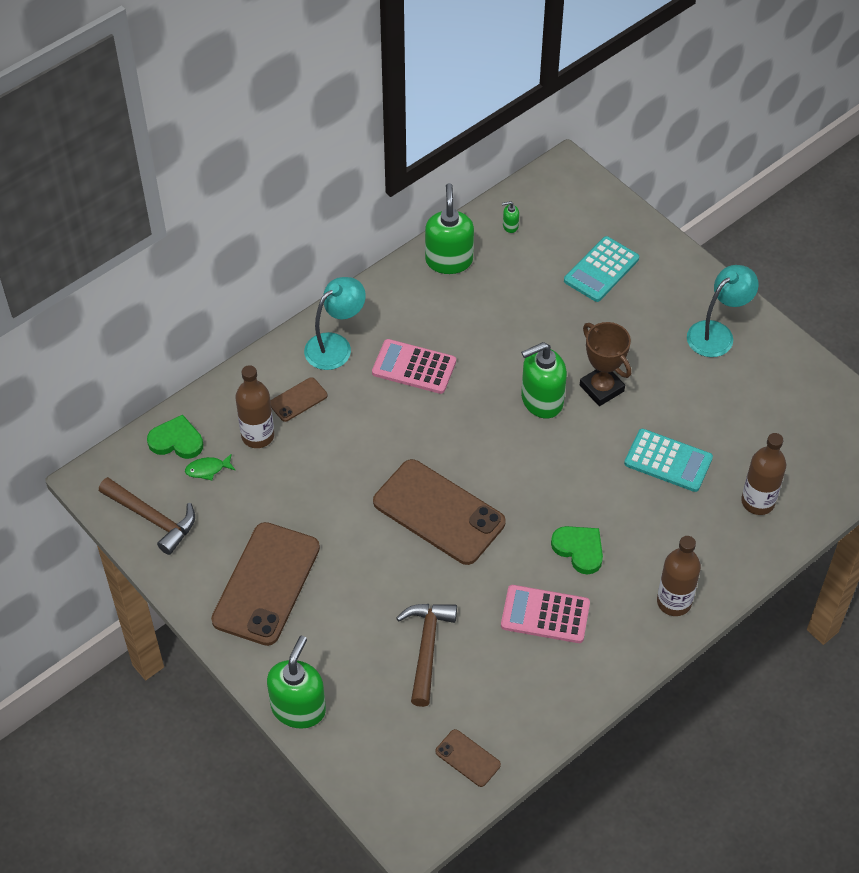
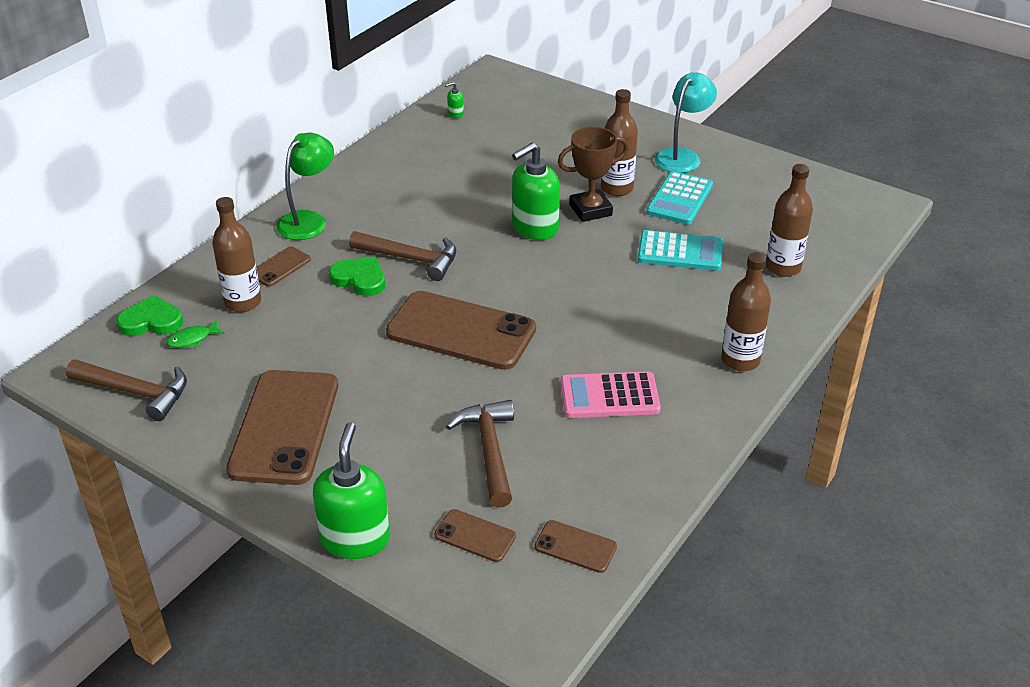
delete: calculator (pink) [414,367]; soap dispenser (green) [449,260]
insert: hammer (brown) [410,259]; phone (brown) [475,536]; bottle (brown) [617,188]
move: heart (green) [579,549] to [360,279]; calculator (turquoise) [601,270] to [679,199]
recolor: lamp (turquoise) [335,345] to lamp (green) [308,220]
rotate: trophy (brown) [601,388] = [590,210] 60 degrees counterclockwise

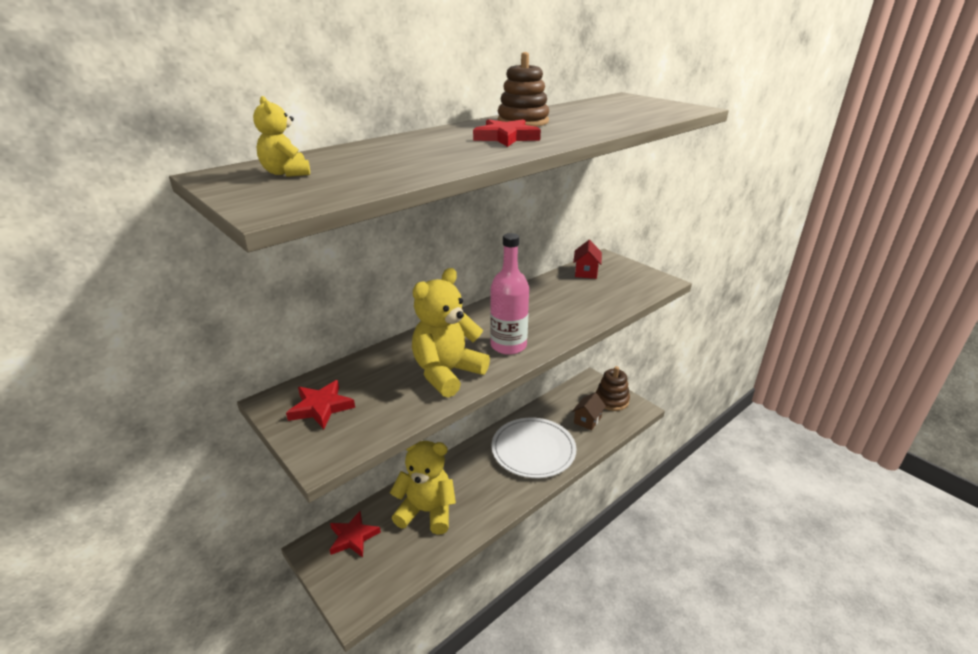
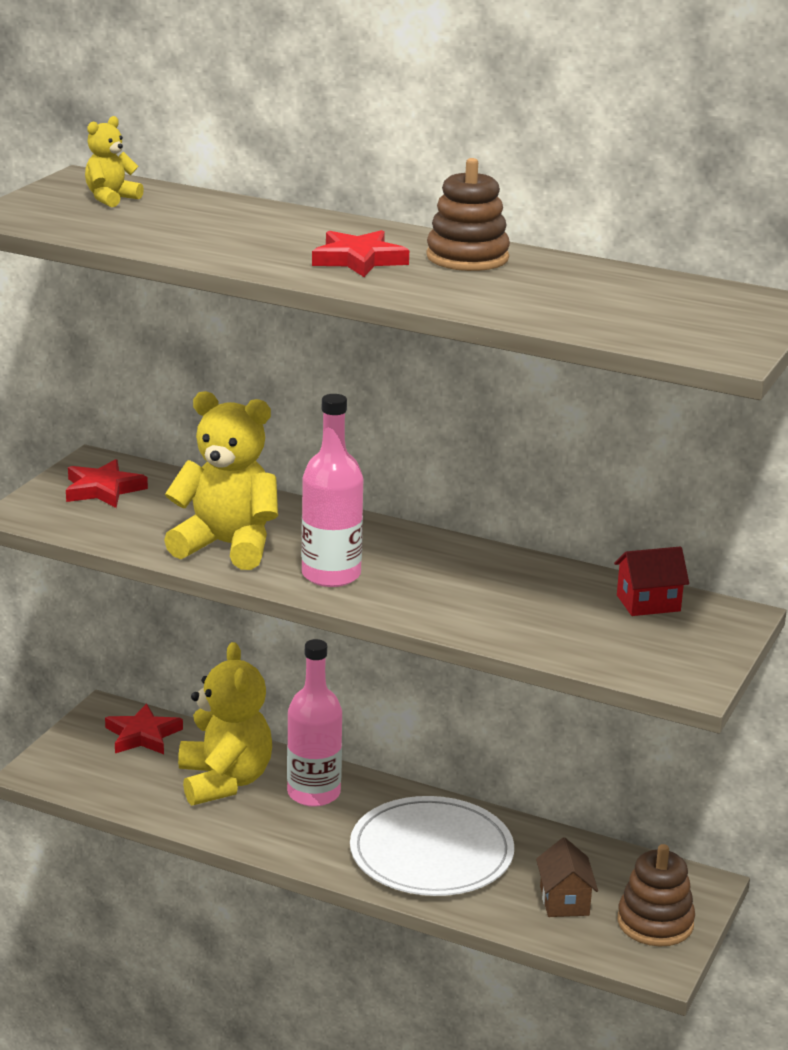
insert: bottle (pink) [314,793]
rotate: house (brown) [587,420] = [564,901] 75 degrees clockwise

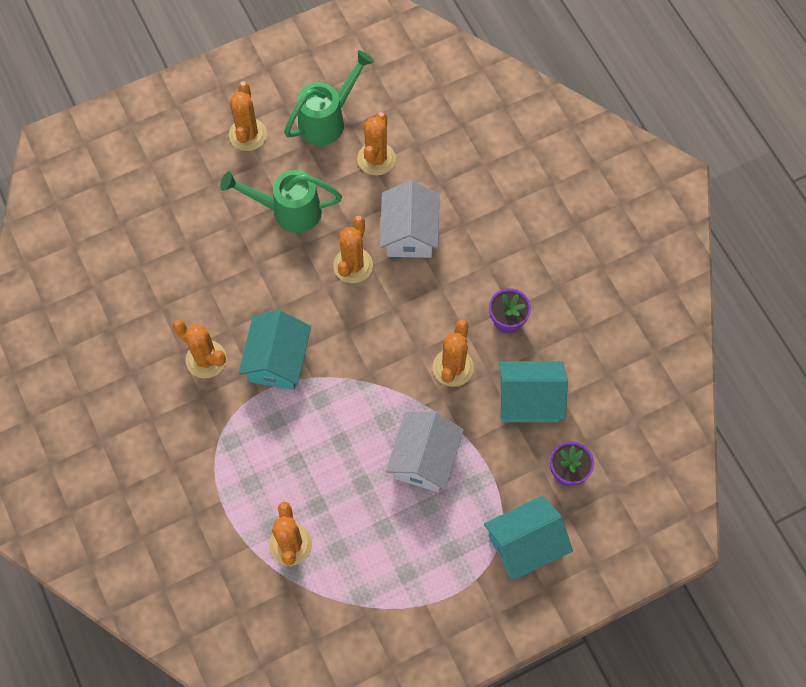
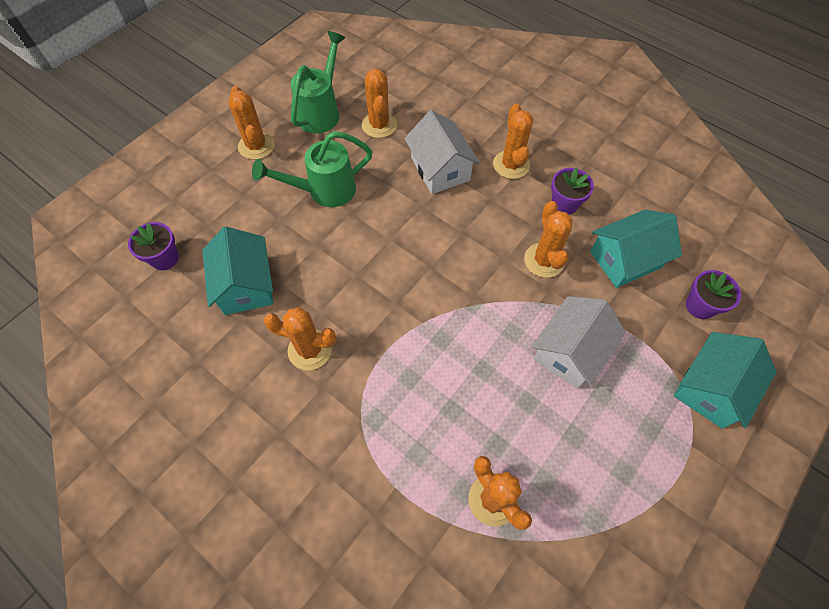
insert: flower pot (purple) [164,258]
move: house (turquoise) [277,360] to [245,285]; cactus (orange) [353,265] to [511,165]
rotate: house (white) [424,459] = [570,351] 45 degrees clockwise

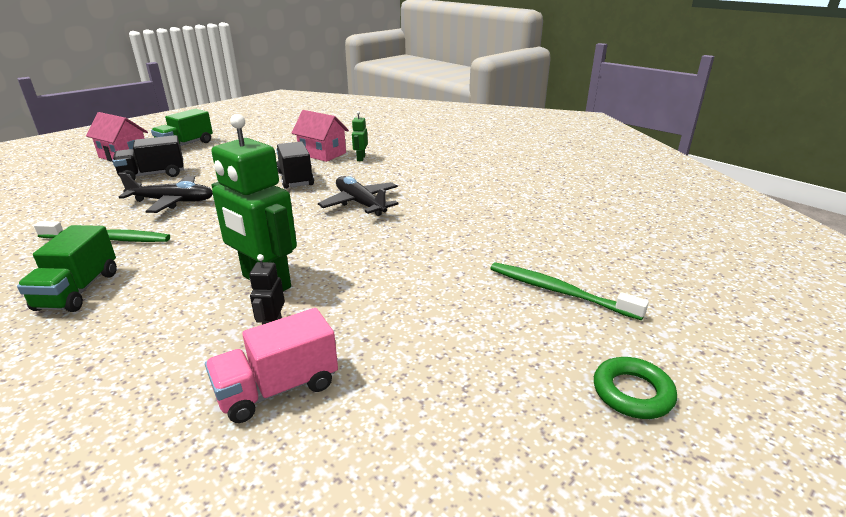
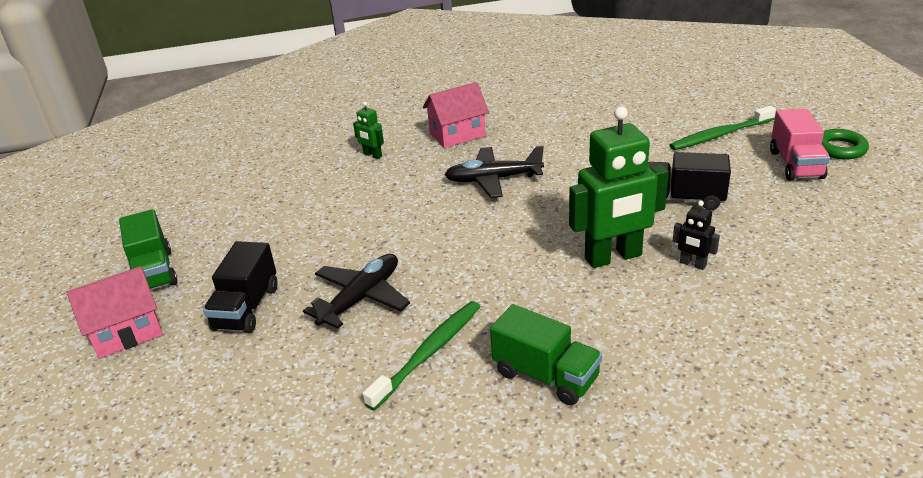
move: truck (pink) [278,389] to [796,164]; truck (black) [295,179] to [683,199]; house (pink) [322,154] to [457,135]

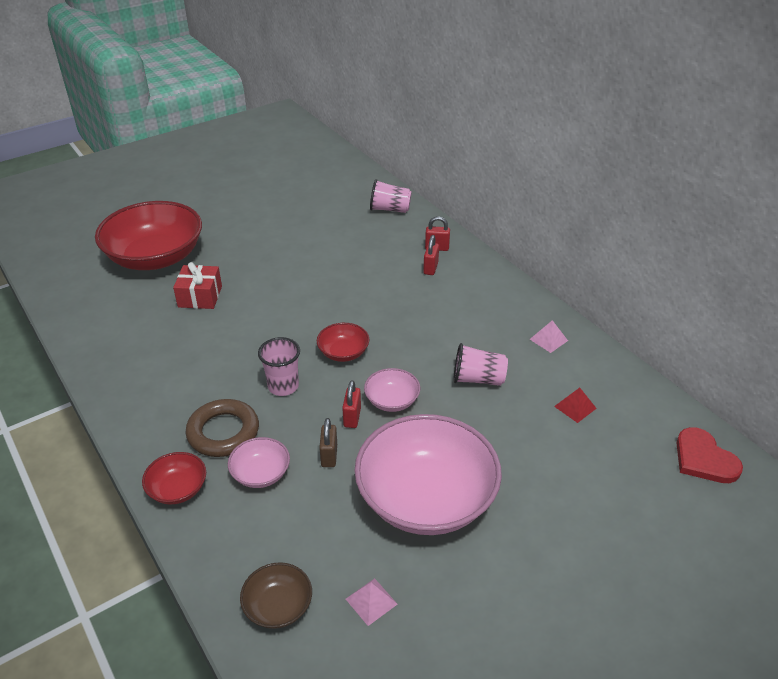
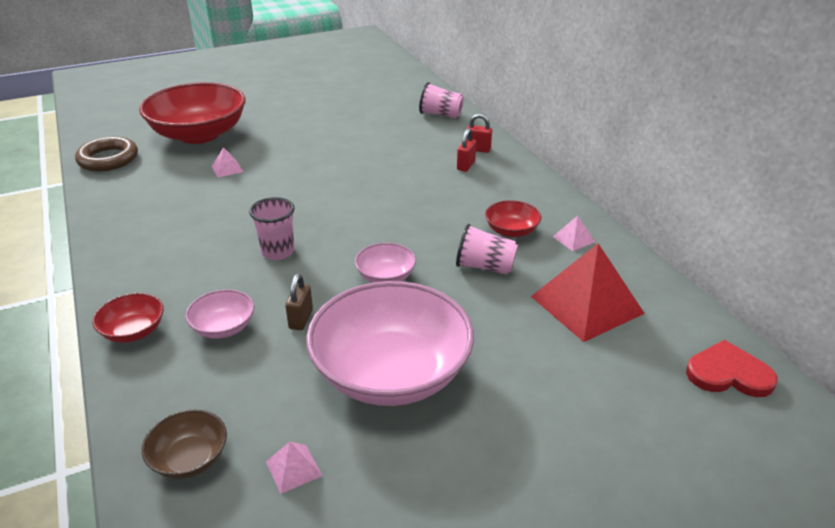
delete: padlock (red) [352,417]
move: ring (brown) [223,432] to [108,159]; bowl (red) [343,352] to [511,231]
replace: gift (red) [200,296] to pyramid (pink) [227,169]
rotate: heart (red) [704,459] = [728,373] 120 degrees clockwise
resize: pyramid (red) [575,407] = [586,304] x2.34

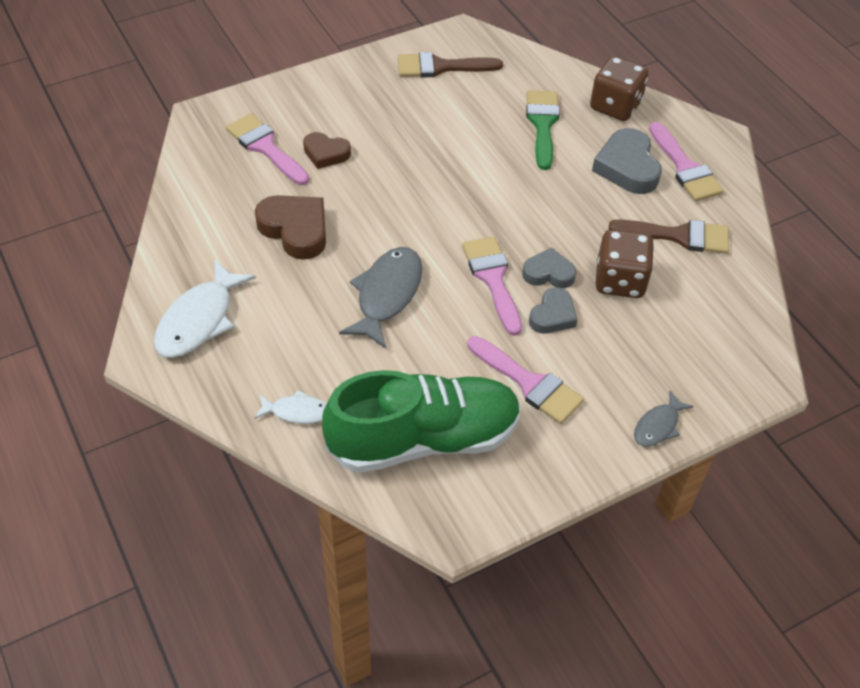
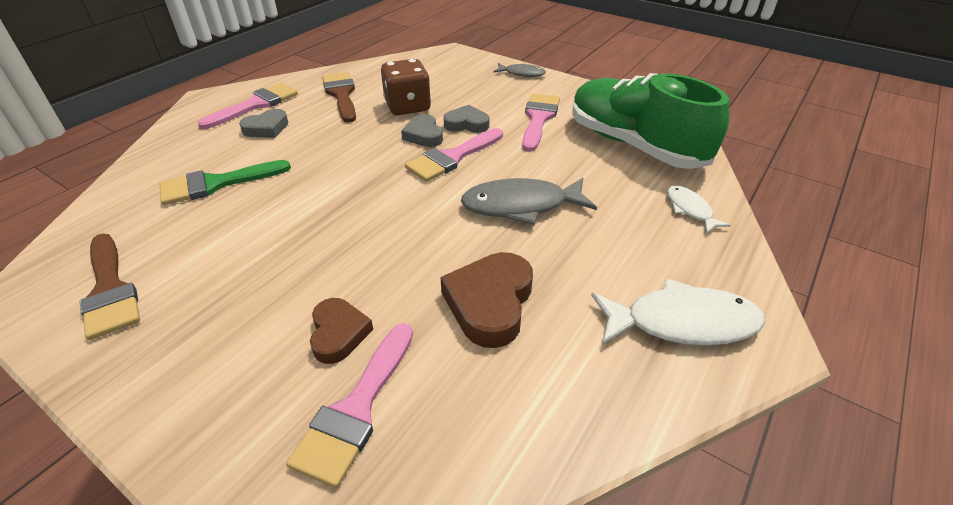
delete: dice (brown) [615,106]
resize: heart (grey) [627,167] = [266,128] x0.63

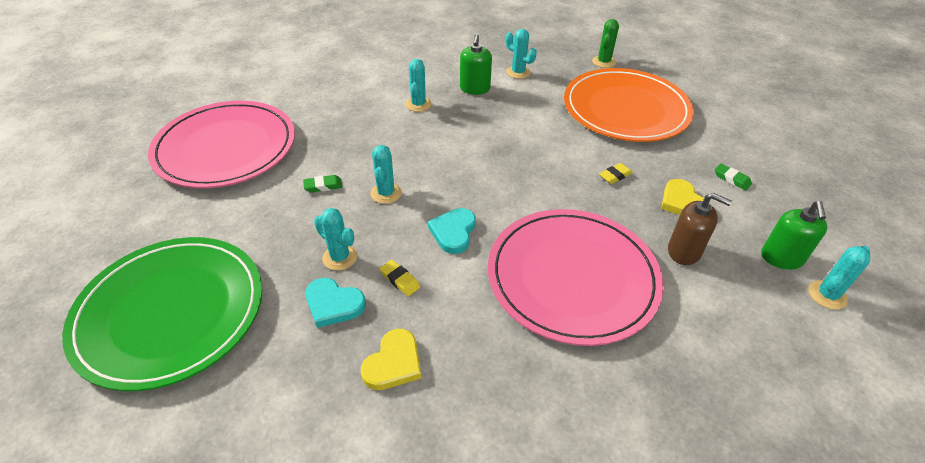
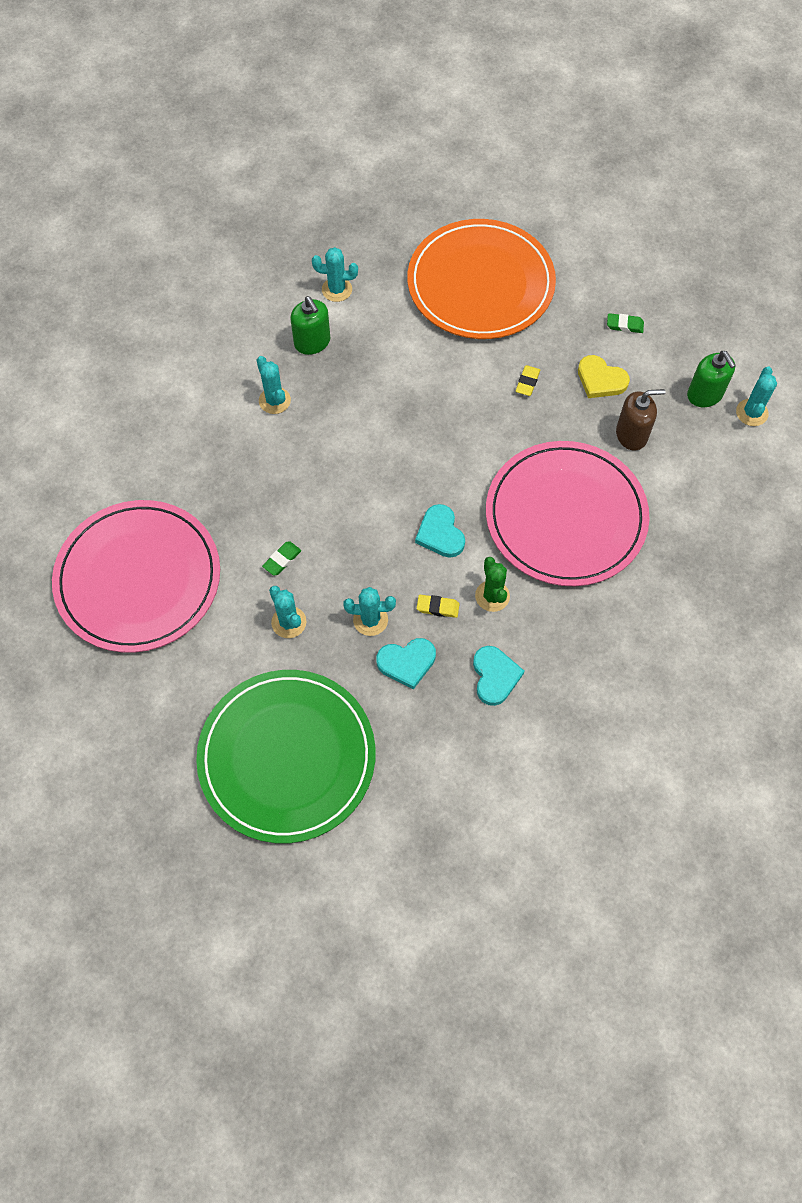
move: cactus (turquoise) [386,193] to [289,622]; cactus (green) [603,62] to [492,596]
recolor: heart (yellow) [393,363] to heart (turquoise) [495,676]

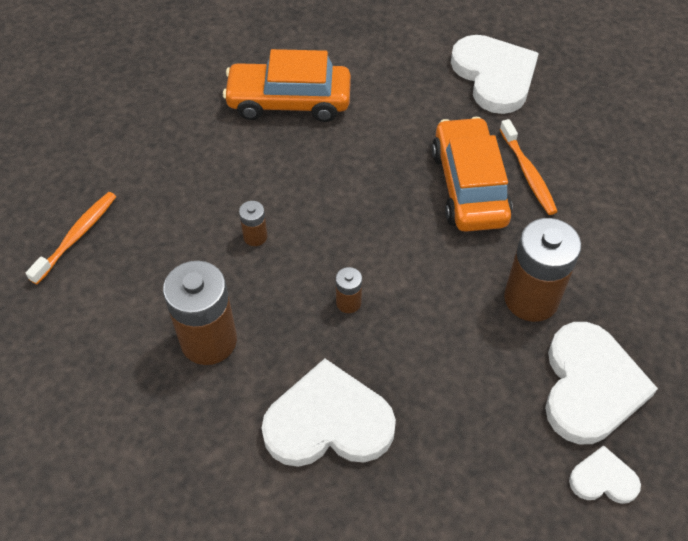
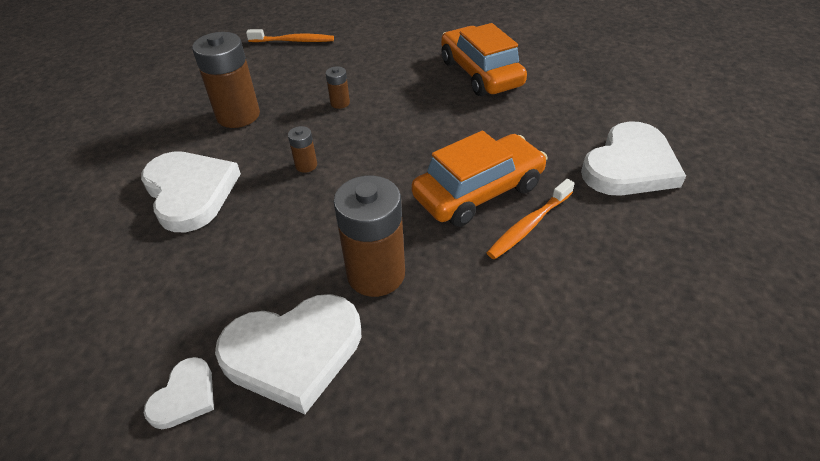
rotate: heart (white) [603,479] = [184,396] 45 degrees clockwise

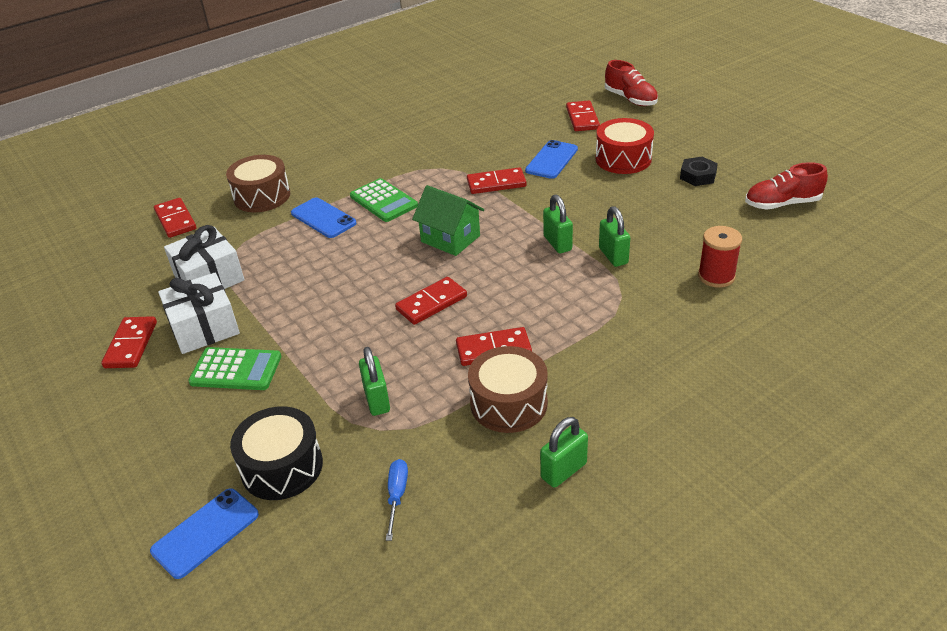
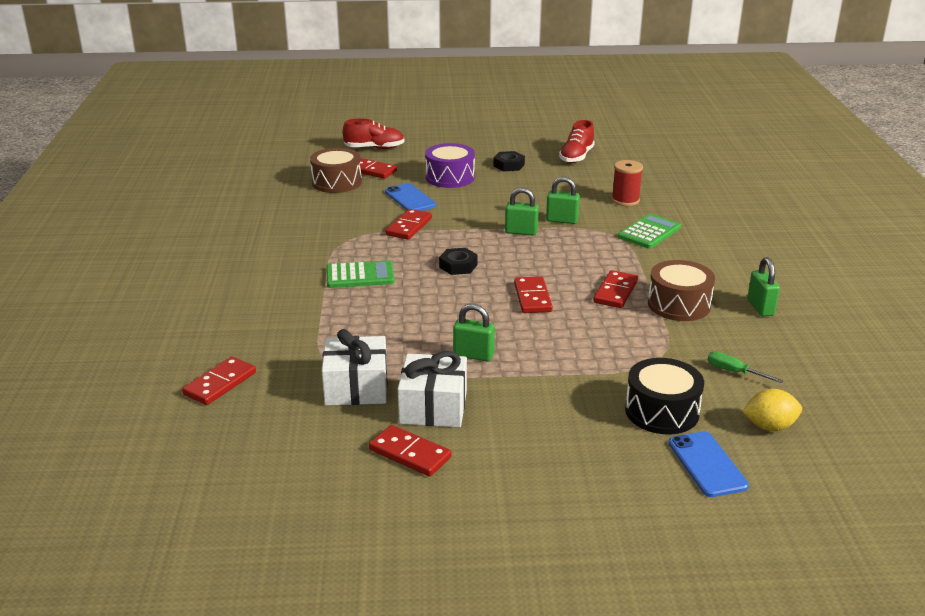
delete: phone (blue) [323,218]
insert: lemon (yellow) [769,426]
move: calculator (green) [236,370] to [649,232]; drum (brown) [262,196] to [337,182]; padlock (green) [377,400] to [473,355]
replace: house (green) [450,239] to nut (black) [458,266]
recolor: screwdriver (blue) [397,496] to screwdriver (green) [734,372]; drum (red) [623,159] to drum (purple) [450,177]
rotate: domino (red) [175,220] = [220,384] 60 degrees counterclockwise

